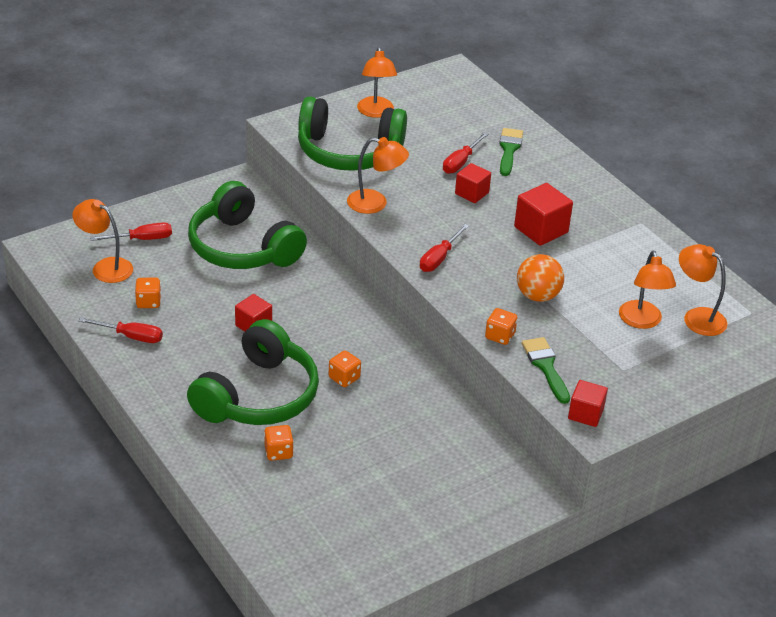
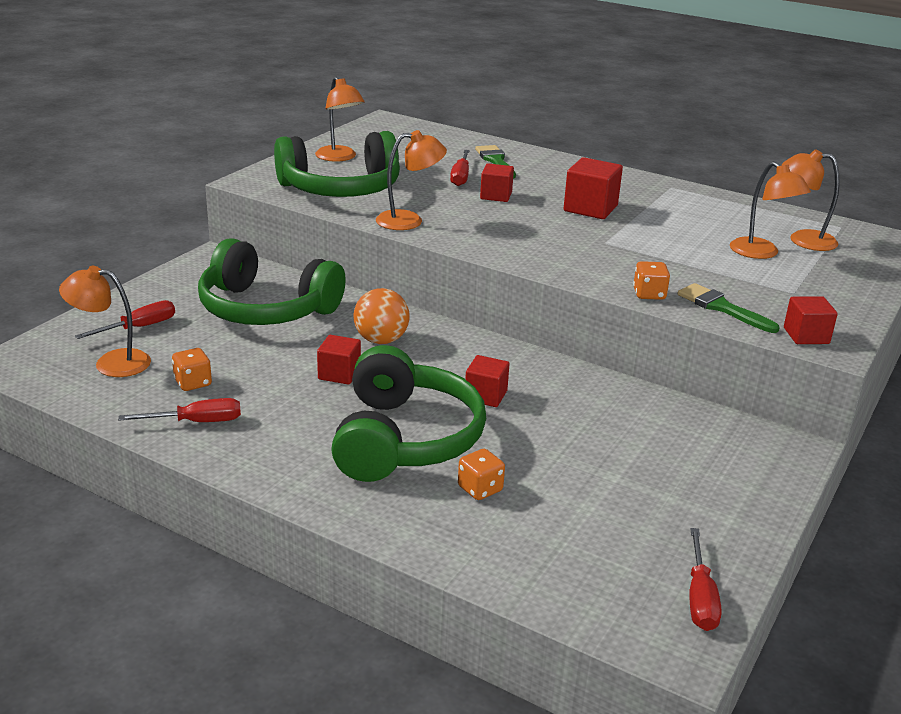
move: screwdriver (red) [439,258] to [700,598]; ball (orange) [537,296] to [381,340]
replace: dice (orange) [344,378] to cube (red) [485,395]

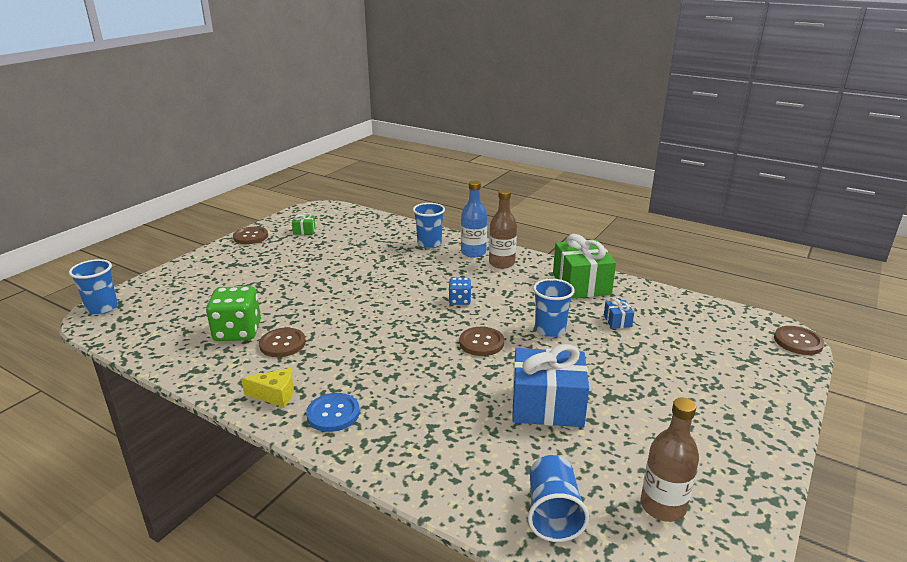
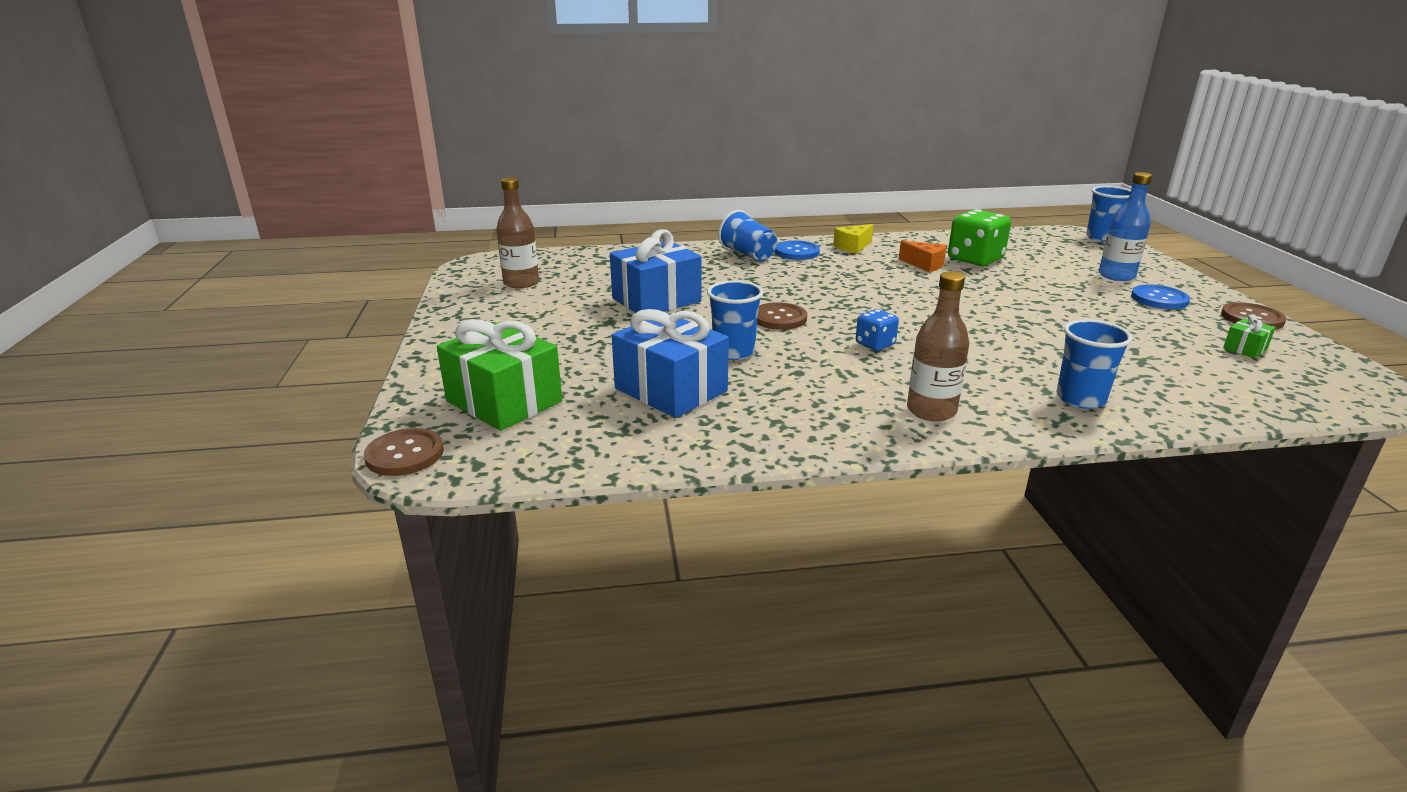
insert: button (blue) [1159,299]
move: bottle (blue) [473,252] to [1116,276]; cup (blue) [553,513] to [748,254]; gift (green) [581,284] to [504,401]
replace: button (brown) [282,344] to cheese (orange) [925,265]
resize: gift (blue) [617,321] = [671,390] x2.30

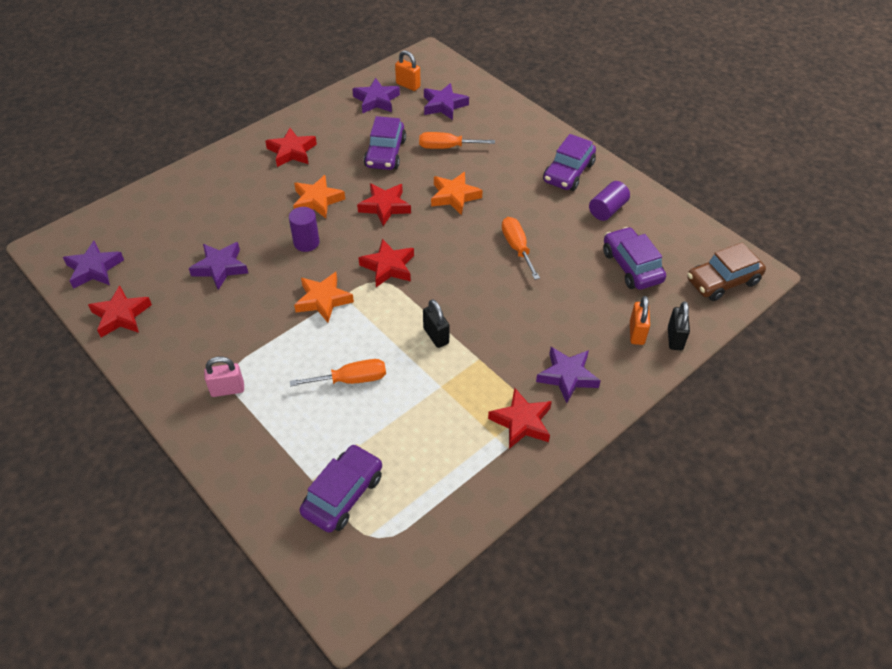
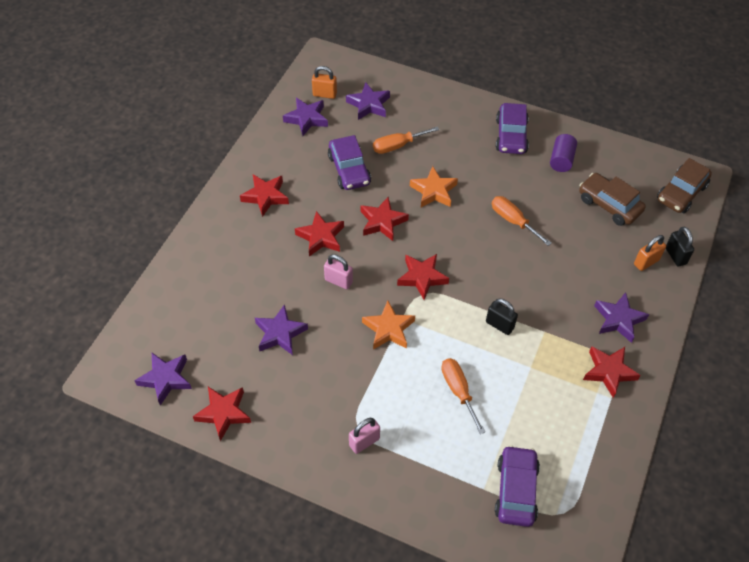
replace: cylinder (purple) [306,243] to padlock (pink) [338,281]
recolor: star (orange) [317,200] to star (red) [321,237]; car (purple) [632,266] to car (brown) [609,205]
rotate: screwdriver (orange) [351,380] = [458,391] 75 degrees counterclockwise; padlock (orange) [636,333] = [646,262] 75 degrees clockwise

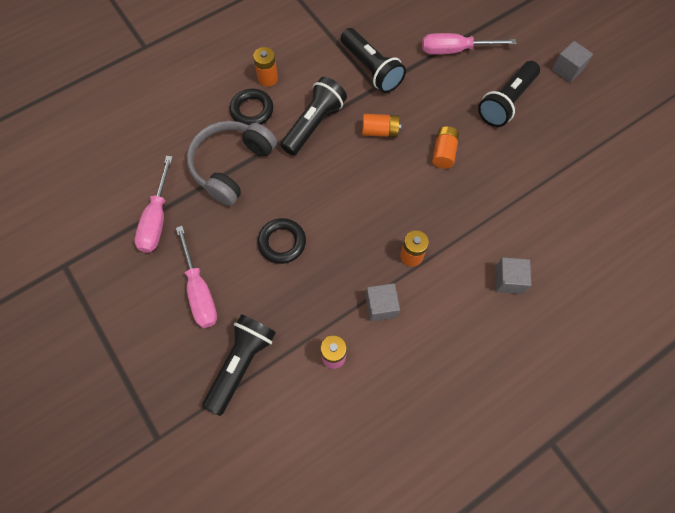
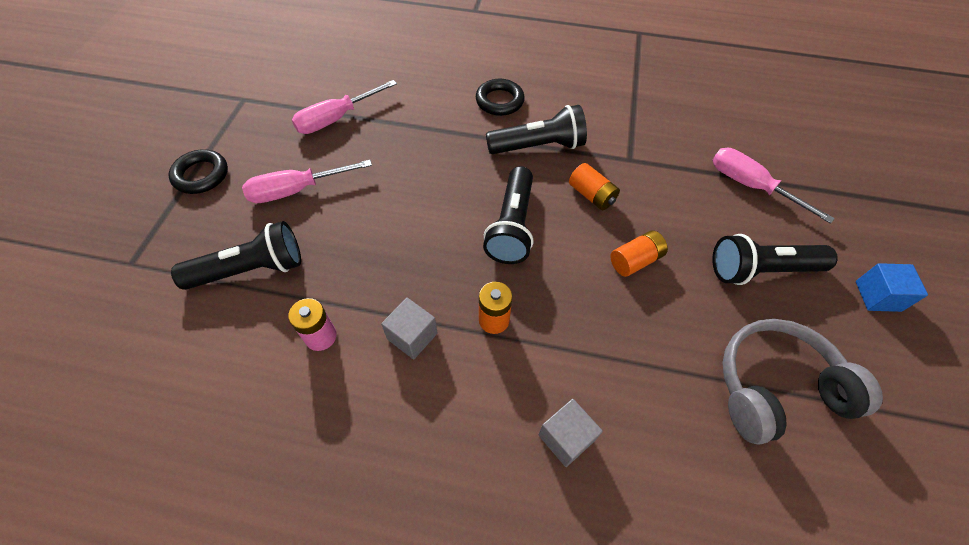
delete: battery (orange) [268,78]
move: headphones (grey) [231,166] to [776,388]; ring (black) [282,242] to [201,175]; flashlight (black) [371,69] to [512,226]
recolor: cube (grey) [567,69] to cube (blue) [878,296]
rotate: screwdriver (pink) [200,291] = [296,190] 45 degrees clockwise

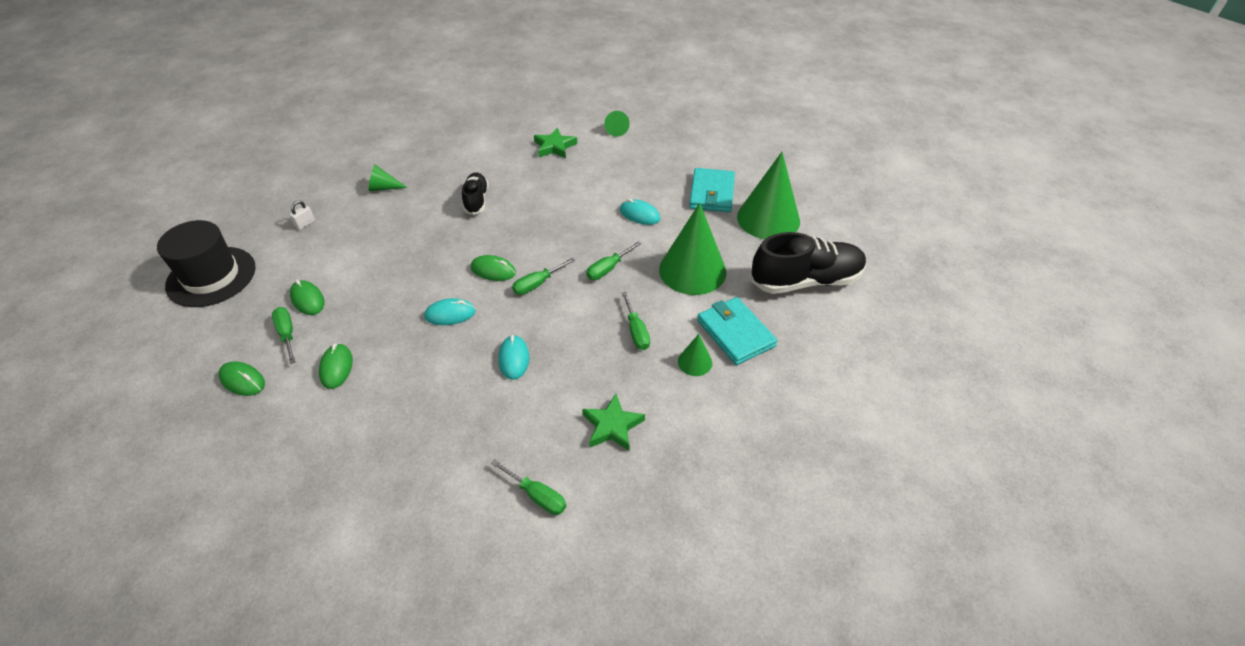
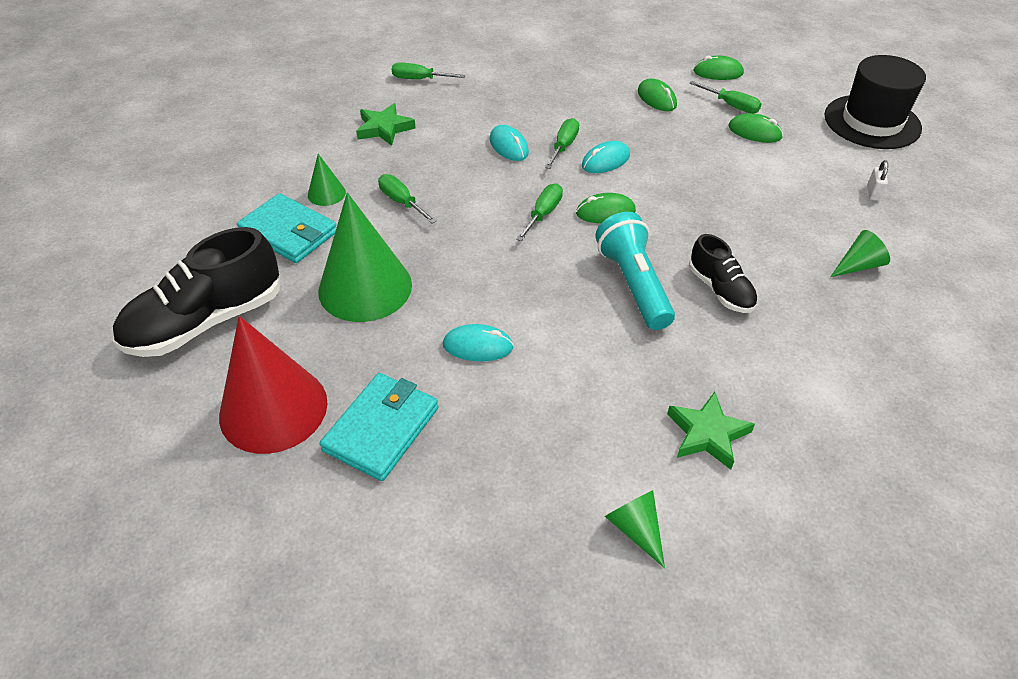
insert: flashlight (turquoise) [633,284]
move: screwdriver (green) [608,269] to [563,146]
recolor: cone (green) [768,219] to cone (red) [273,408]
rotate: wallet (turquoise) [712,193] = [381,429] 45 degrees clockwise

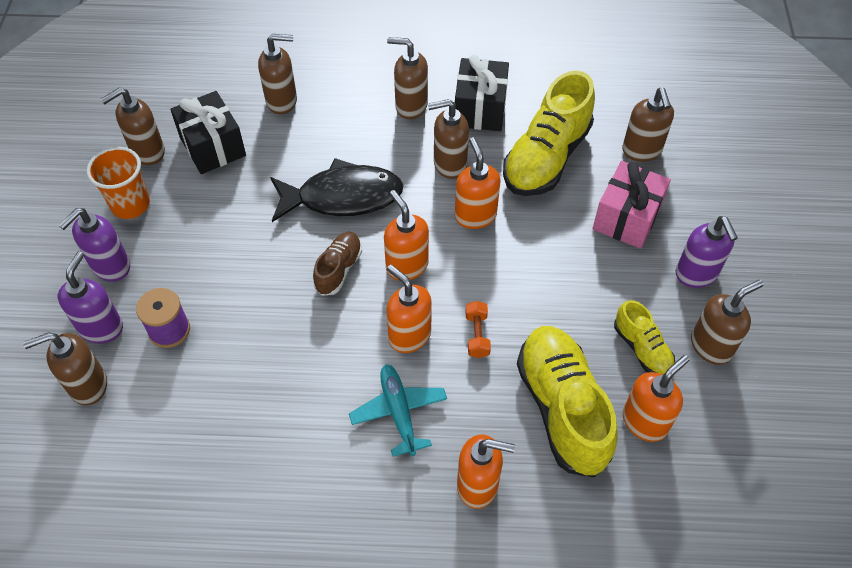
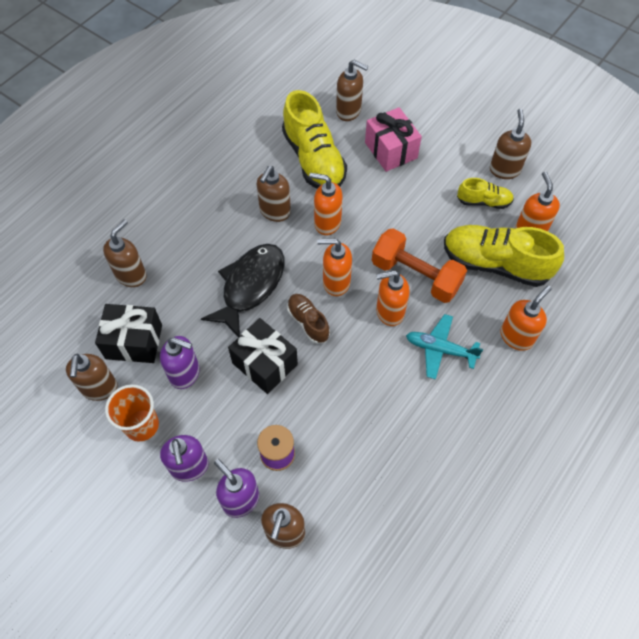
delete: soap dispenser (brown) [411,106]
move: gift (black) [480,109] to [265,364]; soap dispenser (purple) [696,274] to [185,373]
resize: dumbbell (orange) [477,335] = [415,276] x2.24

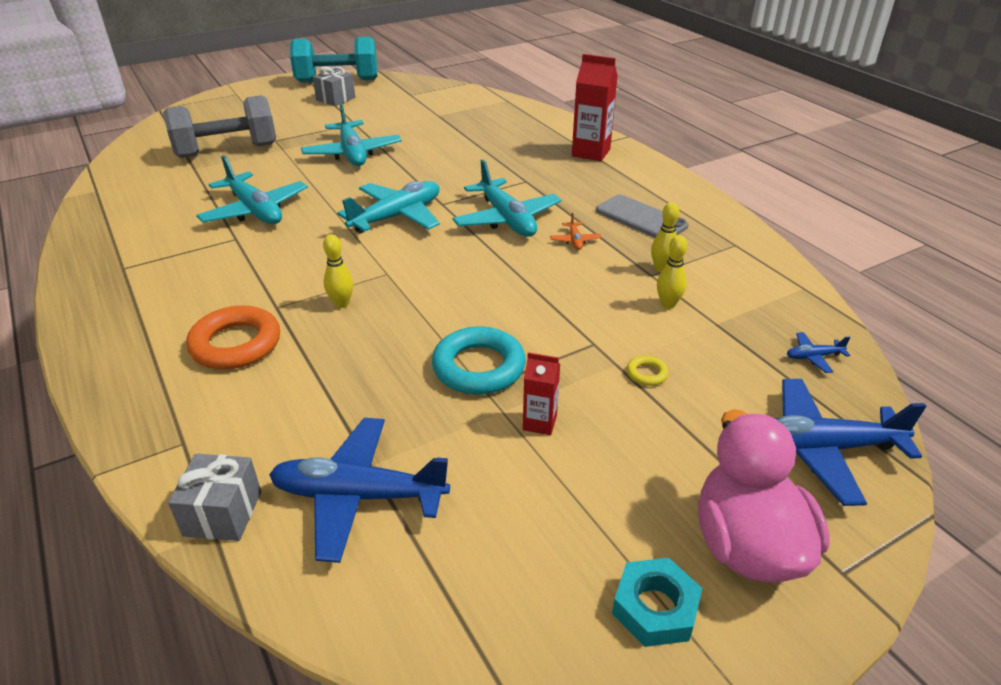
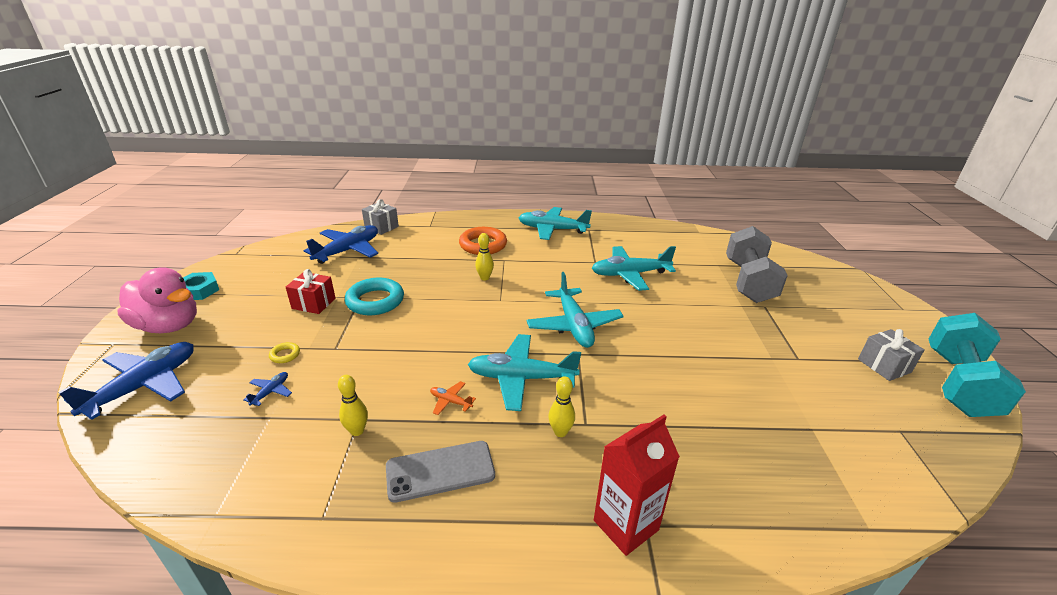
move: plane (turquoise) [352,153] to [552,229]; bowling pin (yellow) [668,304] to [560,432]; plane (blue) [813,356] to [271,392]
replace: carton (red) [539,423] to gift (red) [313,303]

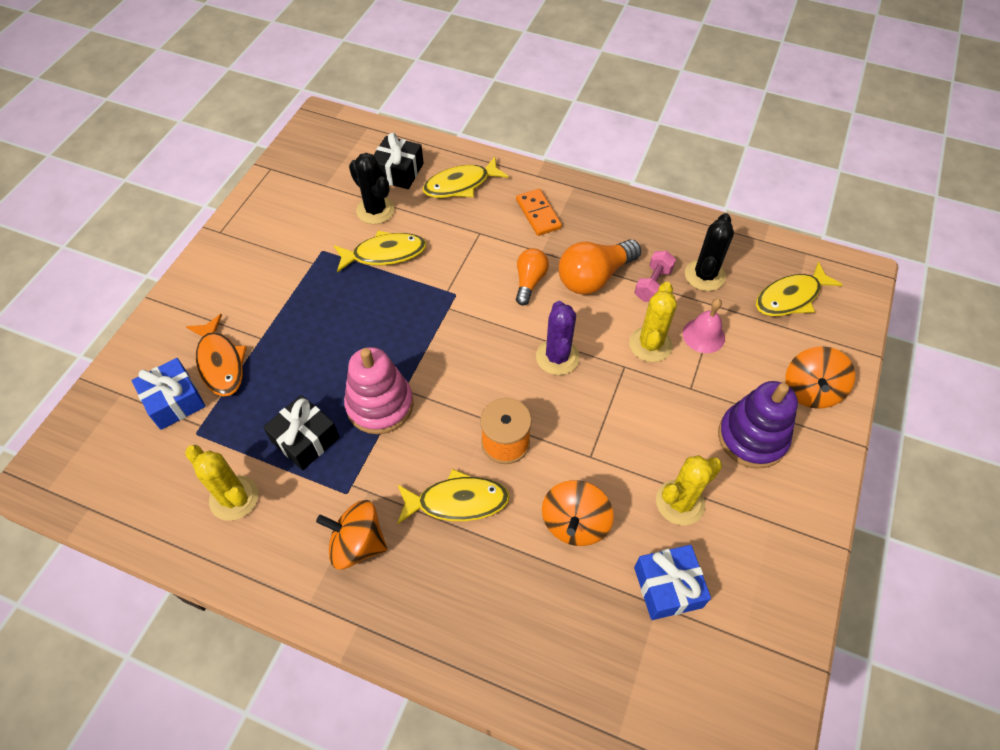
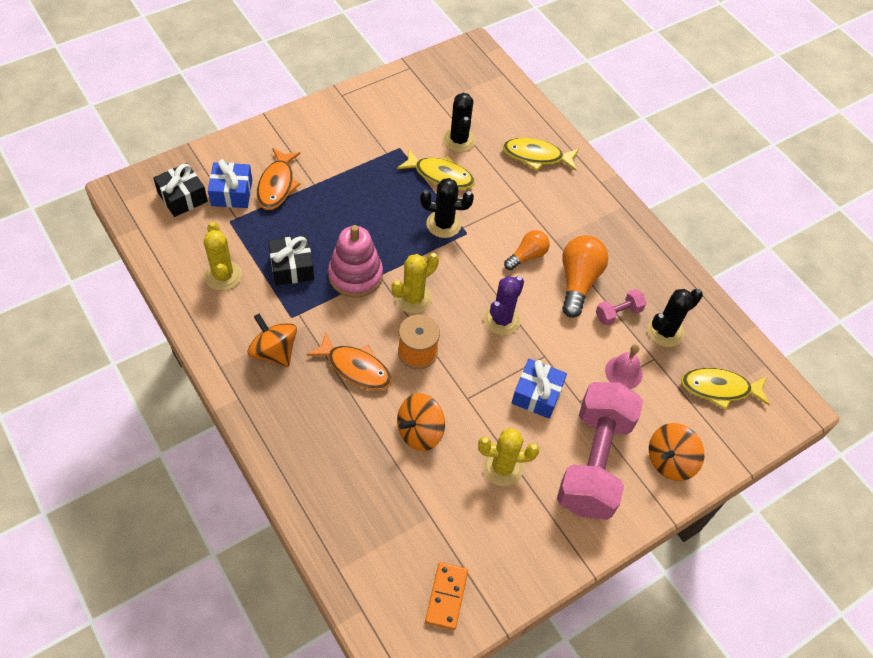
insert: cactus (black) [443,224]
move: gift (black) [398,172] to [182,197]; domino (orange) [538,214] to [446,596]; cactus (yellow) [650,344] to [413,298]; gift (blue) [668,587] to [537,394]
replace: stacking toy (purple) [752,437] to dumbbell (pink) [594,462]
recolor: fish (yellow) [457,501] to fish (orange) [355,368]
rotate: light bulb (orange) [594,277] = [578,281] 105 degrees clockwise

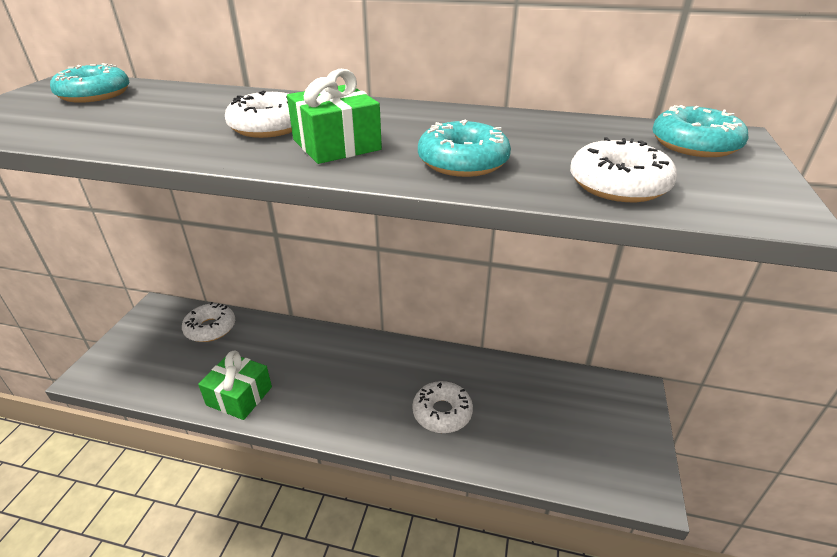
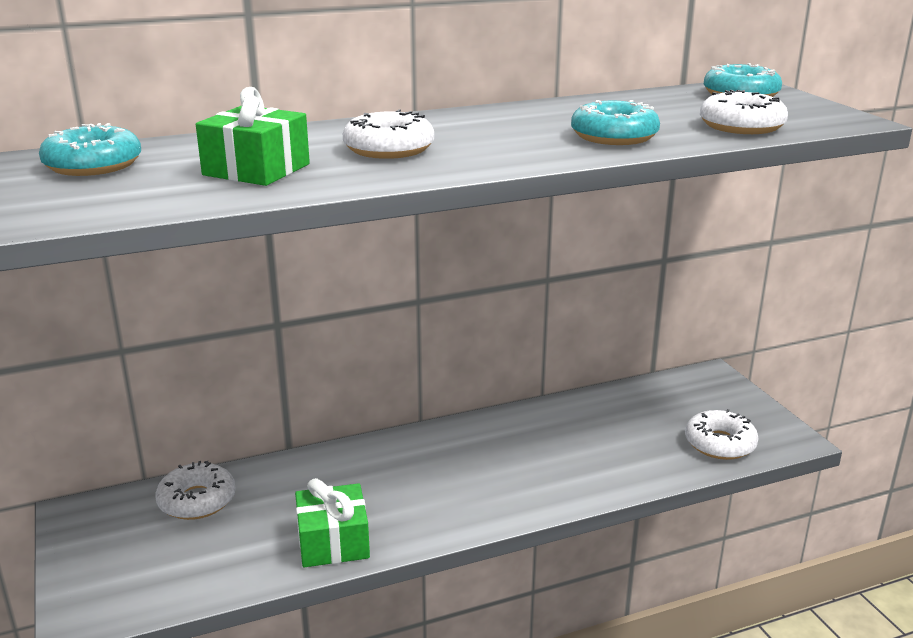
move: gift (green) [336,145] to [256,169]; donut (white) [442,412] to [720,444]

